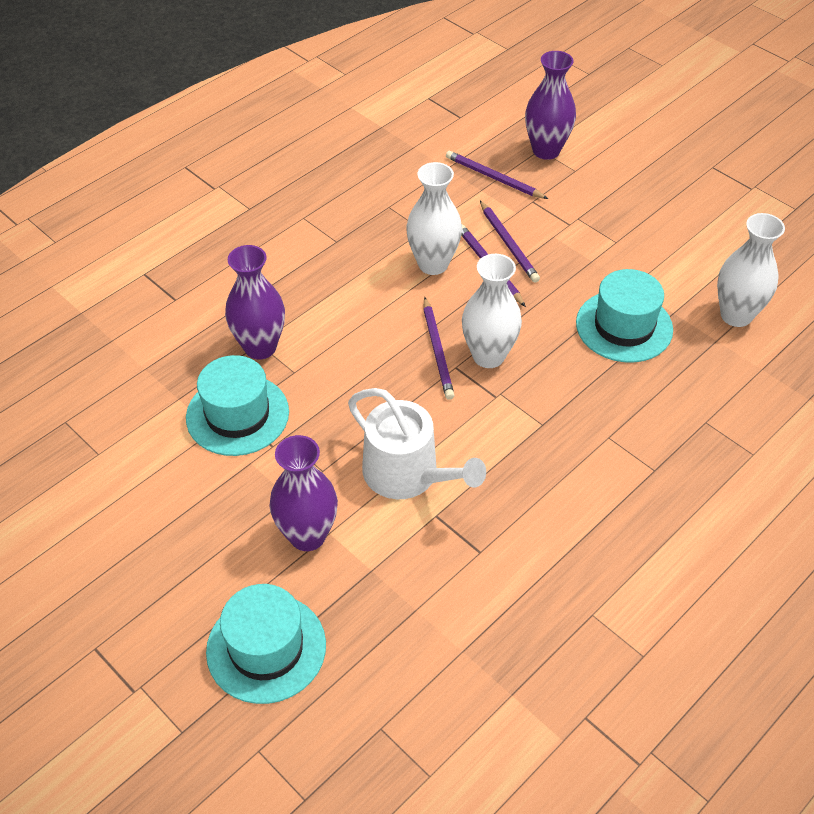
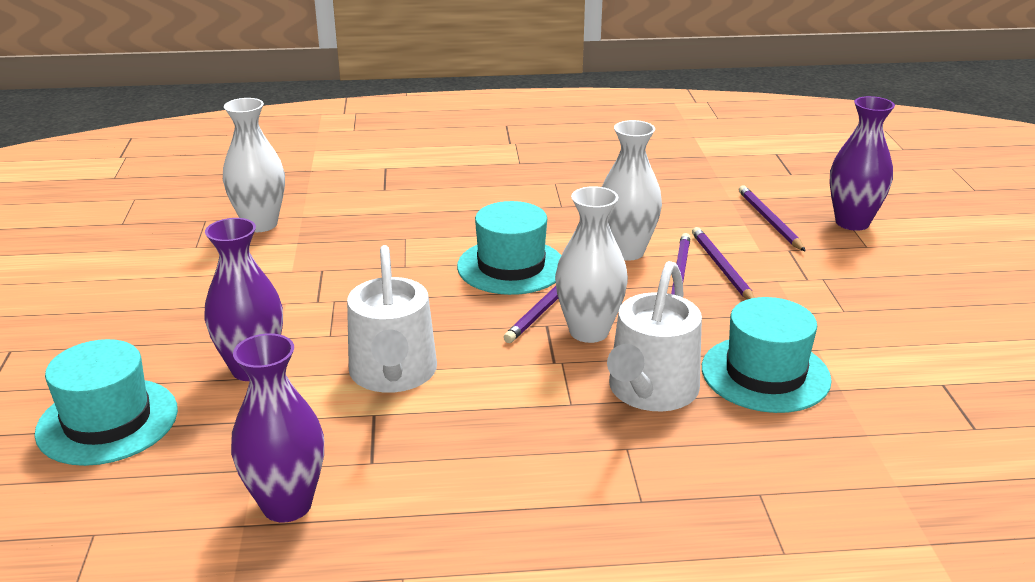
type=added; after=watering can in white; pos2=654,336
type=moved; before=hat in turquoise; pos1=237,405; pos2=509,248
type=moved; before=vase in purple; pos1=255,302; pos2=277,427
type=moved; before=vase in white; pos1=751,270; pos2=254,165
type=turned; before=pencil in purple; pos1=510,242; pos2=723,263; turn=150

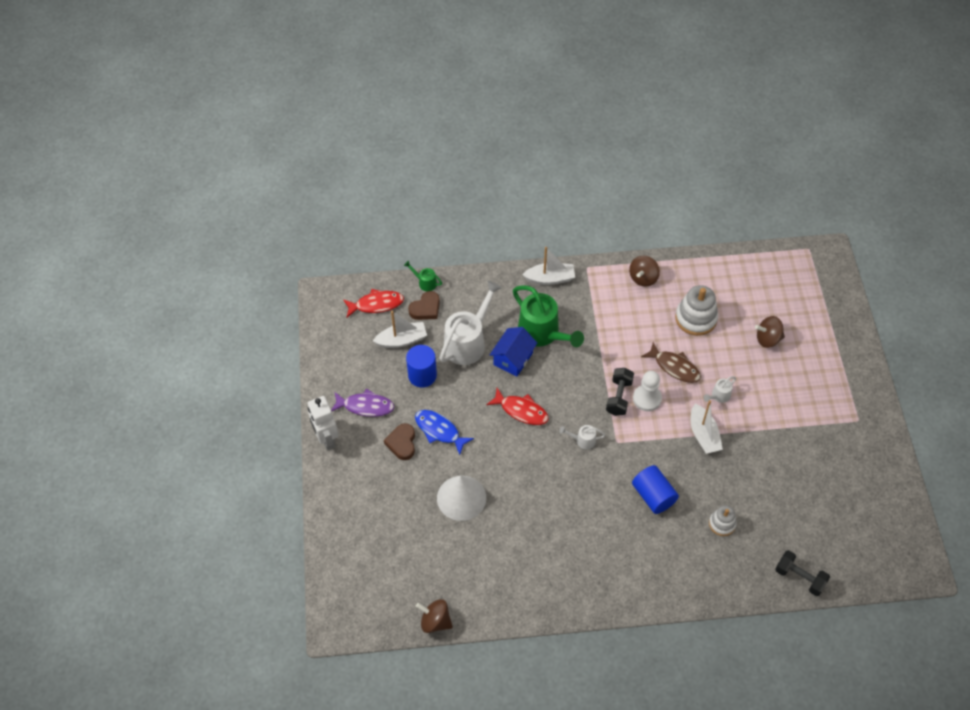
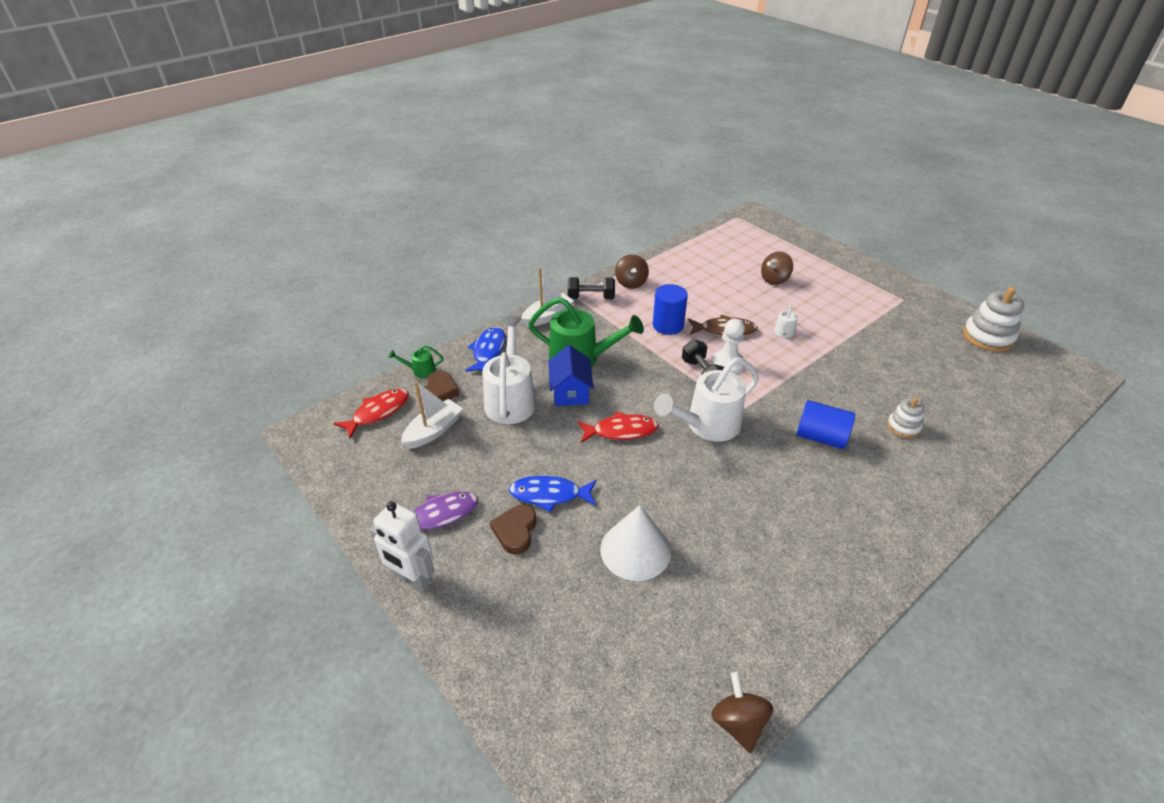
type=removed; before=boat in white; pos1=707,427
type=added; after=fish in blue; pos2=485,349
type=moved; before=cylinder in blue; pos1=421,366; pos2=670,309
type=moved; before=stacking toy in white; pos1=696,310; pos2=993,319
type=moved; before=dumbbell in black; pos1=802,573; pos2=591,288
type=turned; before=heart in brown; pos1=399,441; pos2=513,529; turn=45
type=turned; before=spinning top in brown; pos1=434,616; pos2=742,712; turn=90
type=resized; before=watering can in white; pos1=582,437; pos2=706,399; scale=2.23

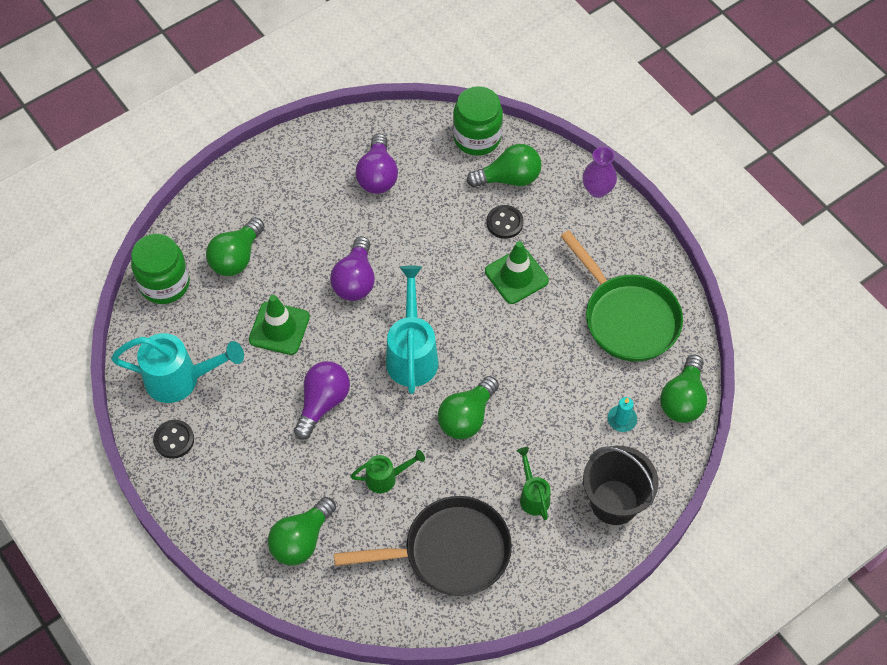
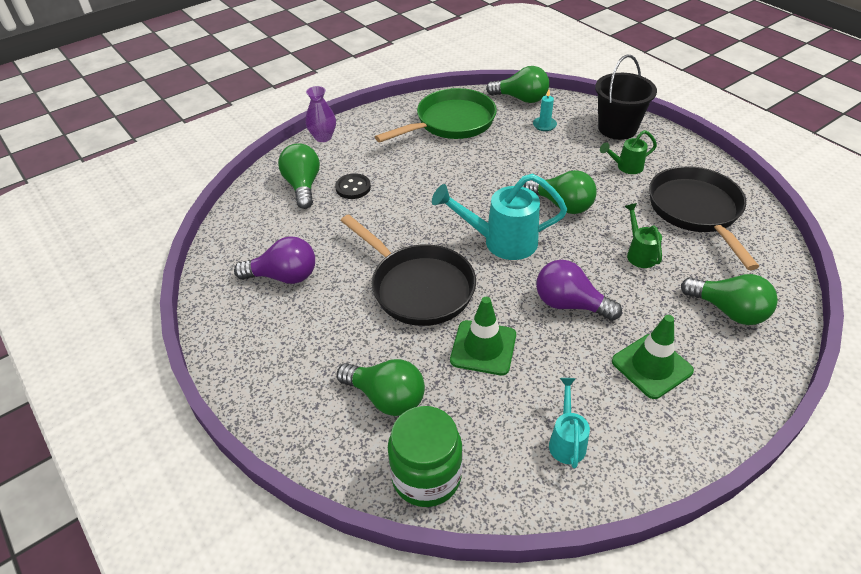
type=removed; before=button in black; pos1=173,439
type=removed; before=jar in green; pos1=478,121
type=moved; before=traffic cone in green; pos1=517,272; pos2=653,357
type=replaced; before=light bulb in purple; after=pan in black; pos1=352,268; pos2=408,270
type=resized; before=watering can in turquoise; pos1=177,368; pos2=569,423; scale=0.55

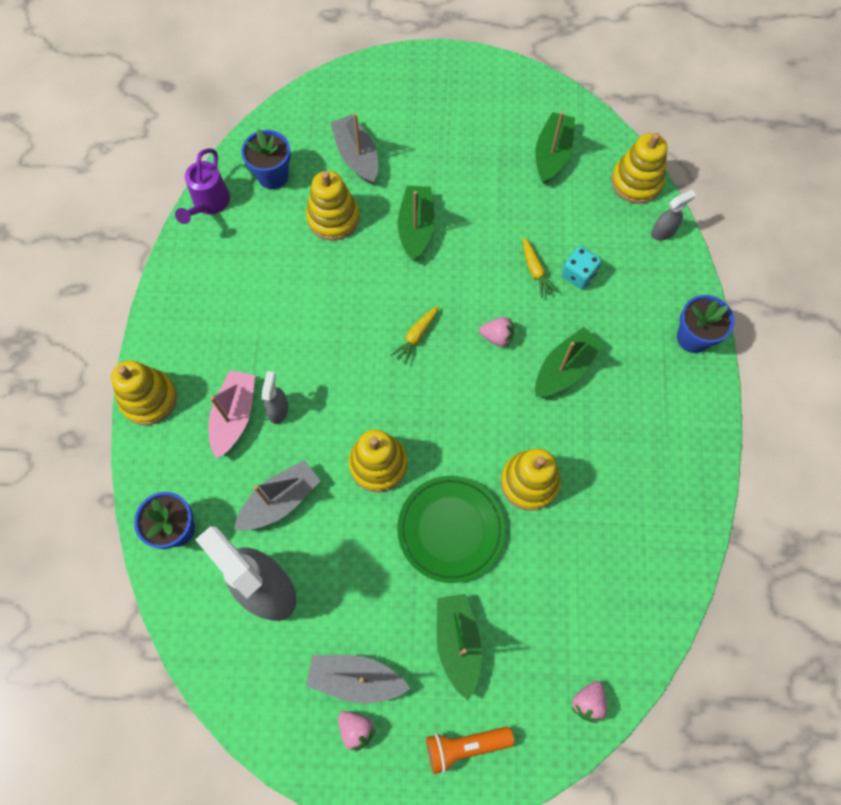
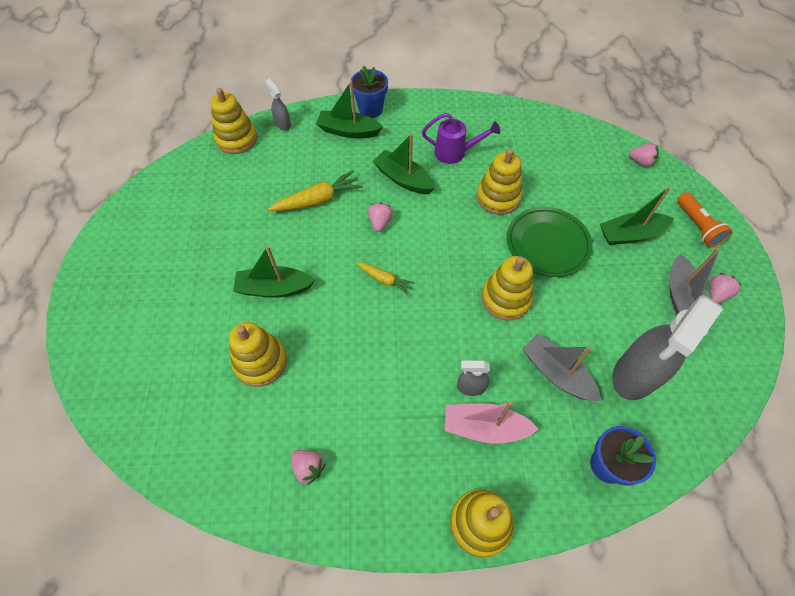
type=removed; before=flower pot in blue; pos1=266,159
type=removed; before=boat in grey; pos1=354,149
type=removed; before=dice in turquoise; pos1=581,267
type=added; after=strawberry in pink; pos2=308,467
type=moved; before=watering can in purple; pos1=202,186; pos2=461,138
type=moved; before=boat in green; pos1=555,147; pos2=349,109
type=resized; before=carrot in yellow; pos1=540,267; pos2=315,190; scale=1.65

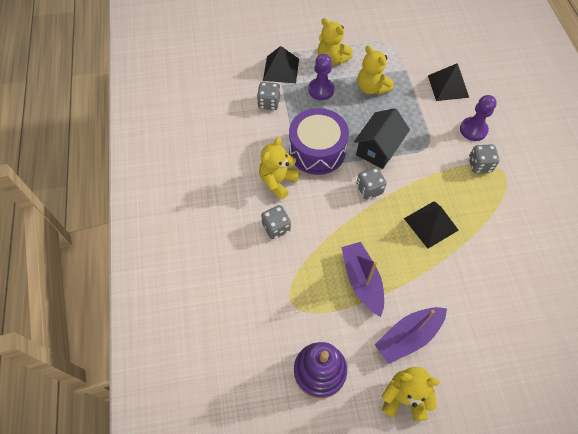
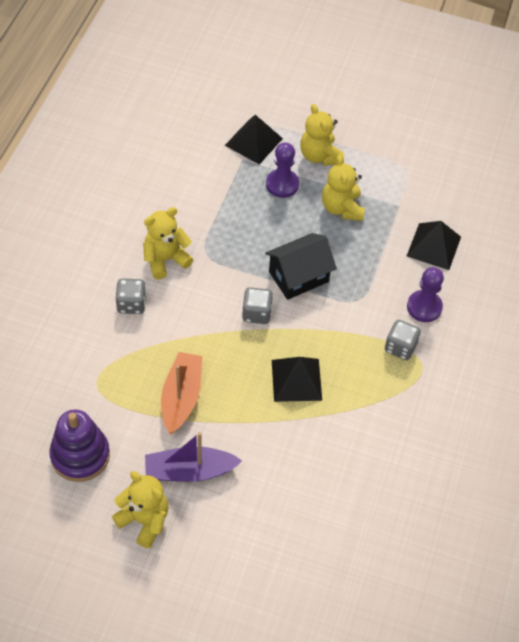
type=removed; before=dice in grey; pos1=268,96
type=removed; before=drum in purple; pos1=319,141
type=recoloured; before=boat in purple; after=boat in orange; pos1=362,279; pos2=181,393

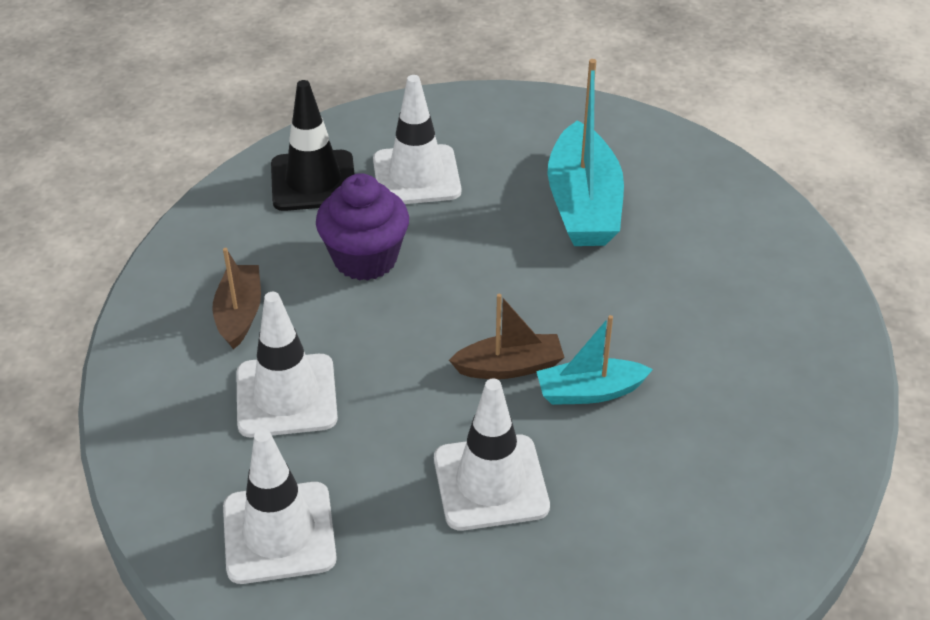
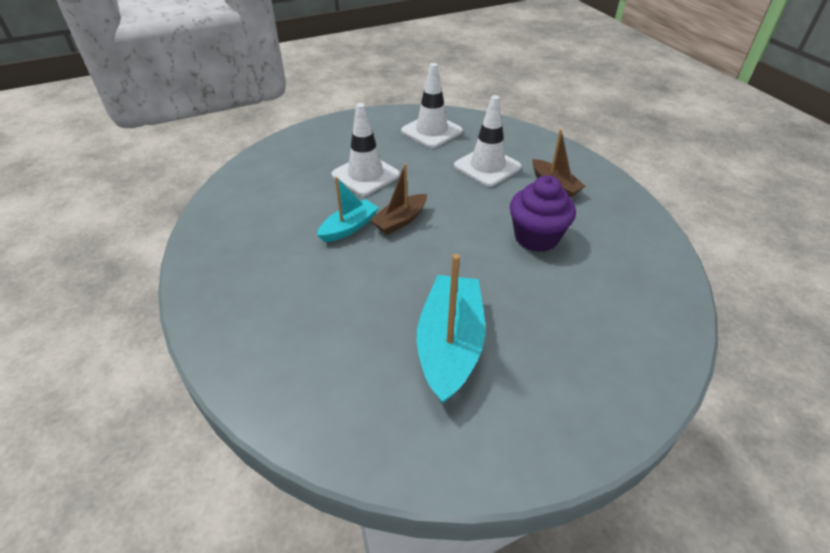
type=removed; before=traffic cone in black; pos1=313,145
type=removed; before=traffic cone in white; pos1=417,139
type=turned; before=boat in turquoise; pos1=585,152; pos2=451,329; turn=45

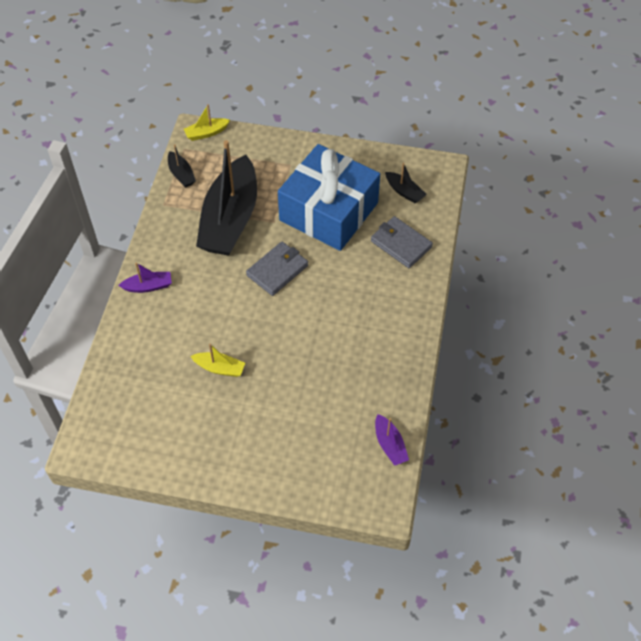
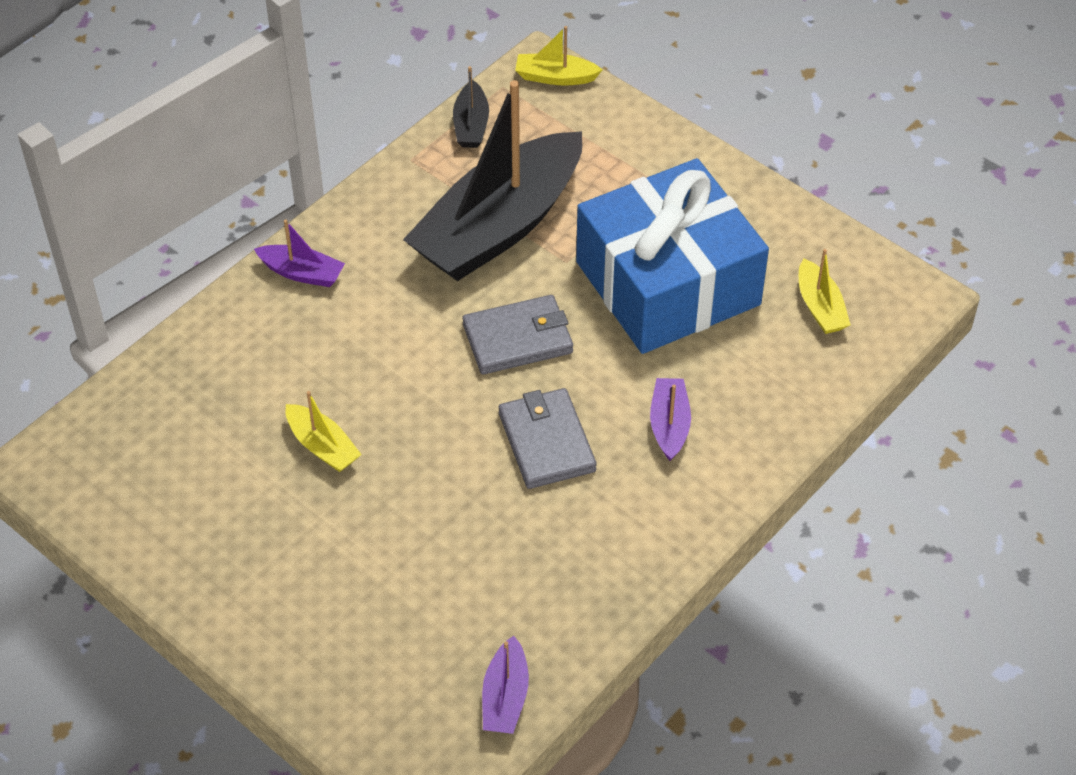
type=added; after=boat in purple; pos2=670,419
type=moved; before=wallet in grey; pos1=402,242; pos2=548,438
type=recoloured; before=boat in black; after=boat in yellow; pos1=406,183; pos2=825,291

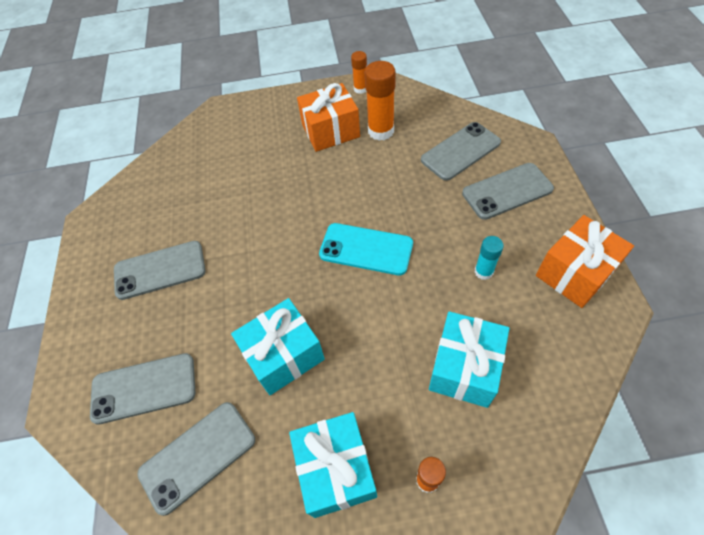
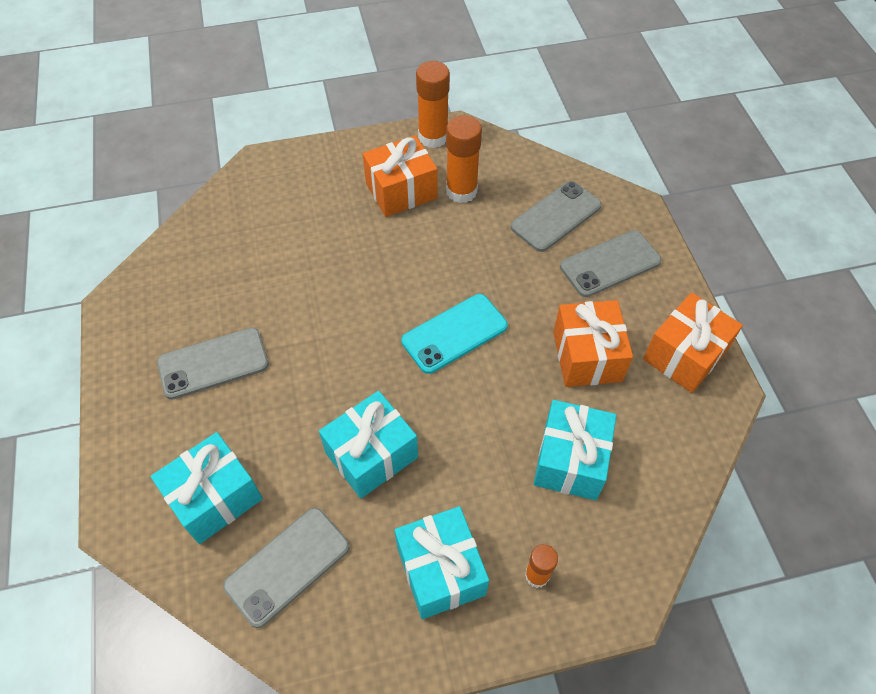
type=replaced; before=phone in grey; after=gift in turquoise; pos1=142,389; pos2=207,488
type=replaced; before=glue stick in turquoise; after=gift in orange; pos1=489,258; pos2=593,343
type=turned; before=phone in turquoise; pos1=366,249; pos2=455,334; turn=-45
type=resized; before=glue stick in orange; pos1=359,72; pos2=433,104; scale=1.75

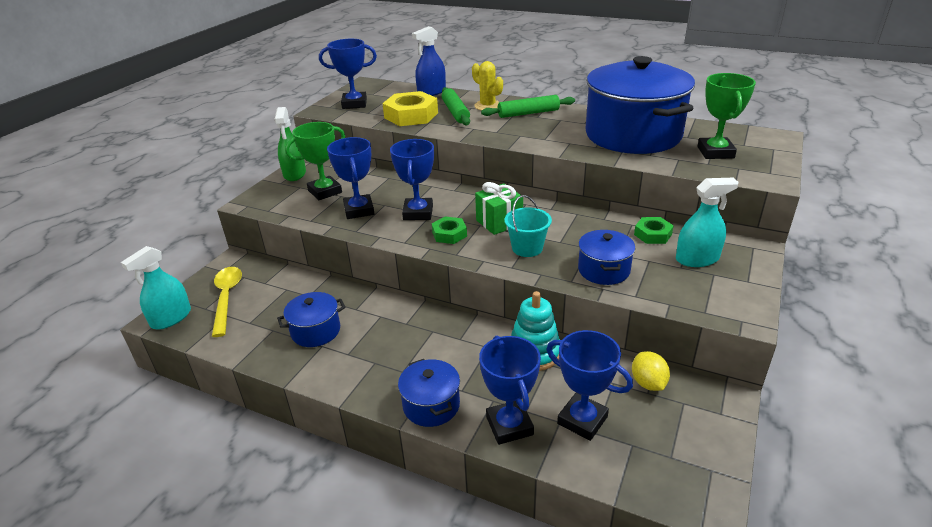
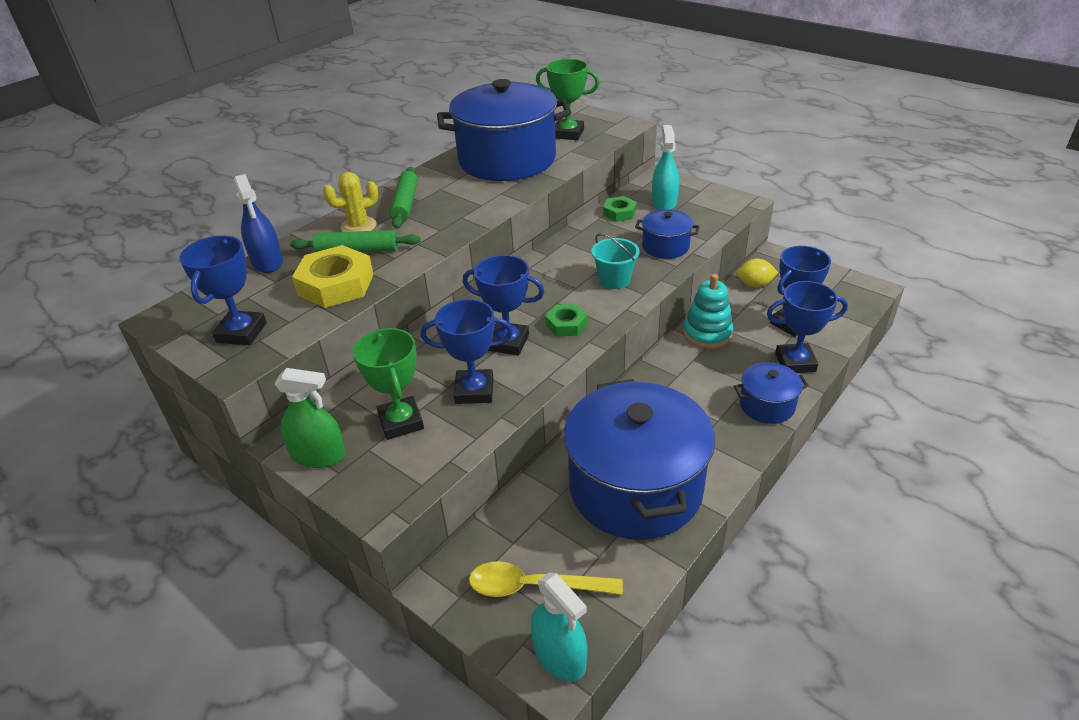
type=removed; before=gift in green; pos1=499,208
type=resized; before=pot in blue; pos1=311,319; pos2=639,459; scale=2.21

